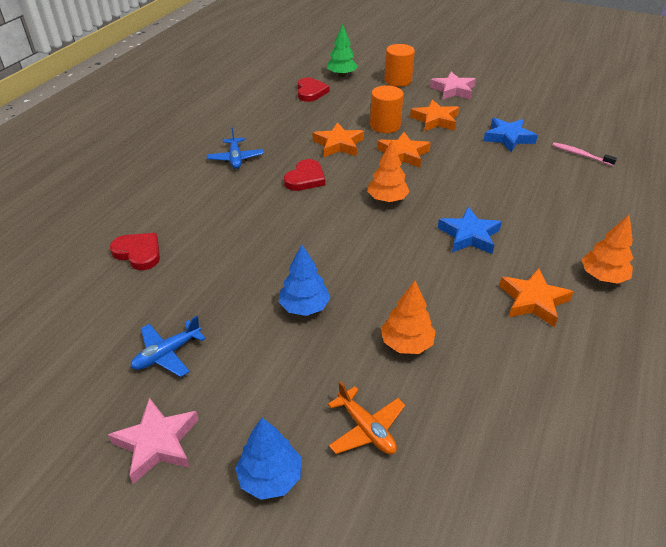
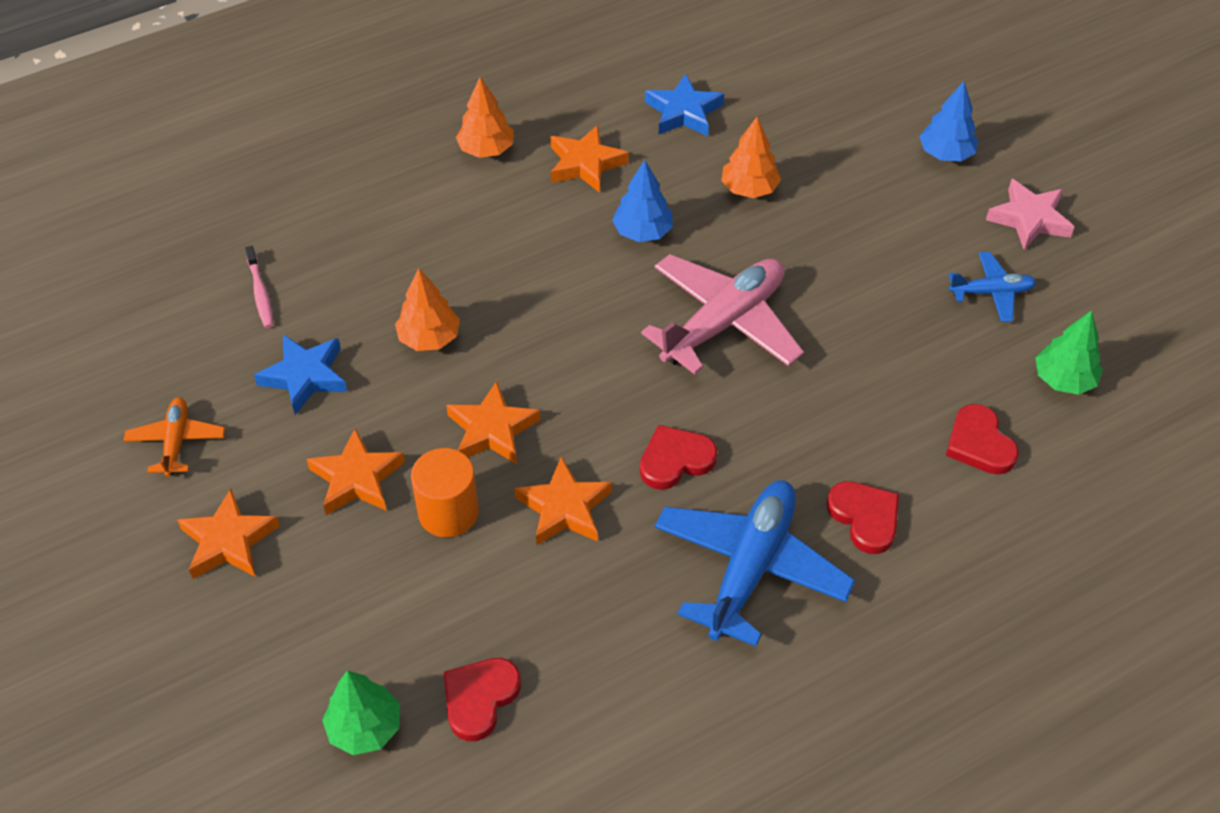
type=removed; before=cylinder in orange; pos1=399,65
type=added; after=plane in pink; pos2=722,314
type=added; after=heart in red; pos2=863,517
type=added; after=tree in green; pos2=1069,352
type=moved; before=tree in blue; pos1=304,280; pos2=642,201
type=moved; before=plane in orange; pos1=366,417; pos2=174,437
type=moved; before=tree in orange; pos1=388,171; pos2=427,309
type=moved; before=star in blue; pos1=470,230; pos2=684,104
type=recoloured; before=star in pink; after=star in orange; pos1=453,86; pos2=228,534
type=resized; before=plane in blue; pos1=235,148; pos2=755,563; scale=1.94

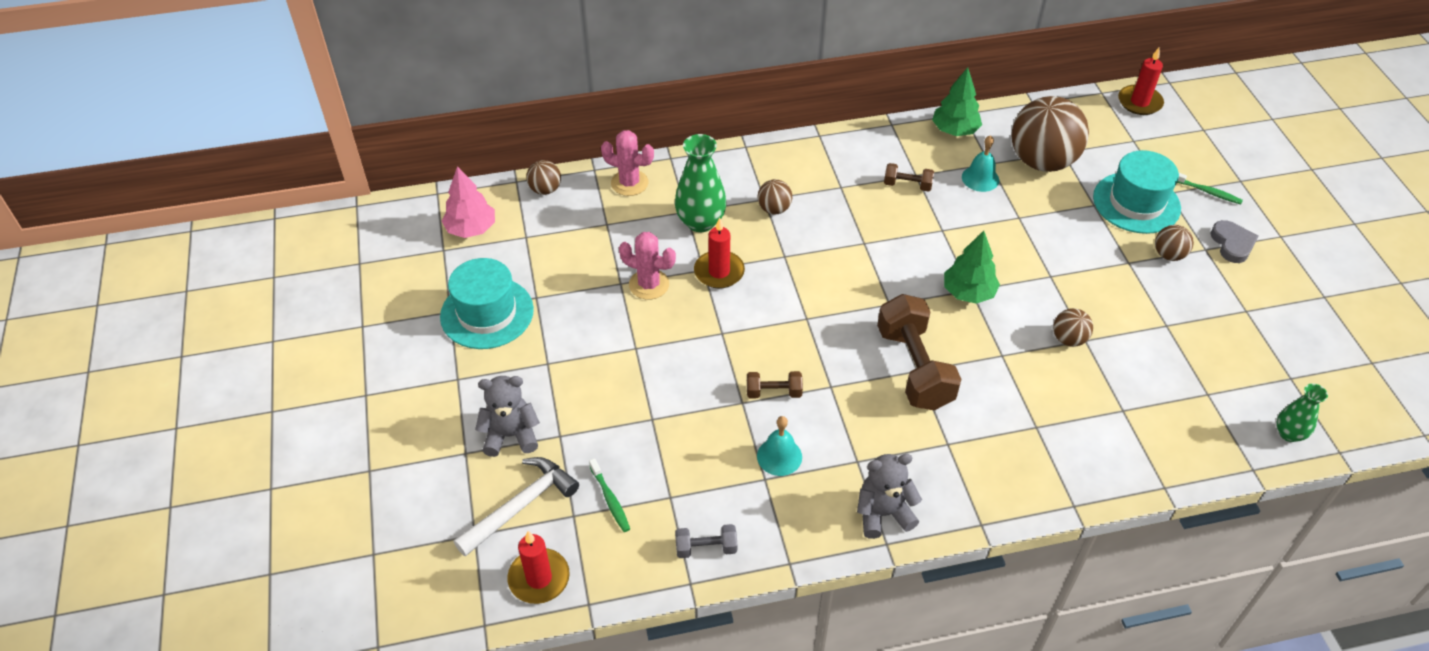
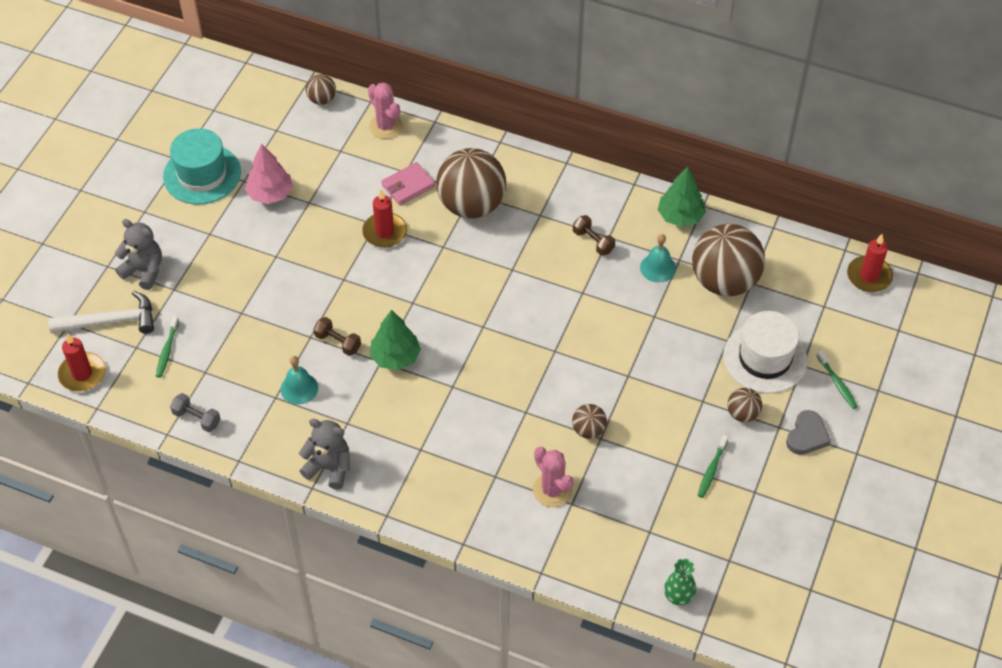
type=removed; before=dumbbell in brown; pos1=919,352
type=added; after=toothbrush in green; pos2=712,466
type=moved; before=tree in pink; pos1=468,202; pos2=269,174
type=moved; before=cactus in pink; pos1=647,266; pos2=553,477
type=moved; before=tree in green; pos1=972,267; pos2=395,340
type=replaced; before=vase in green; after=wallet in pink; pos1=701,183; pos2=408,183
type=recoloured; before=hat in turquoise; after=hat in white; pos1=1137,192; pos2=765,352
type=resized; before=ball in brown; pos1=775,196; pos2=471,183; scale=2.19

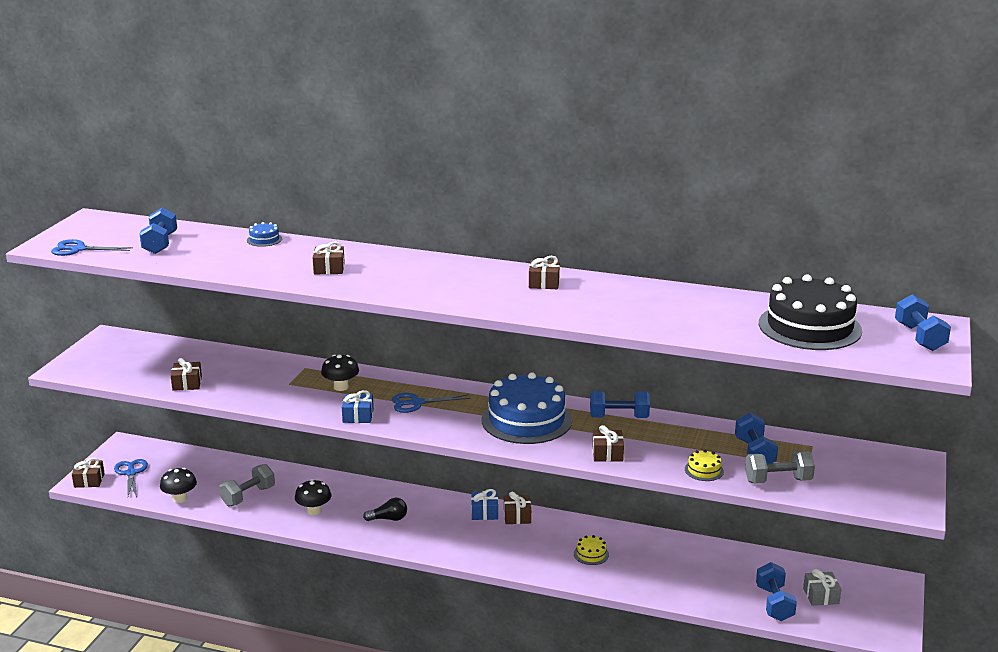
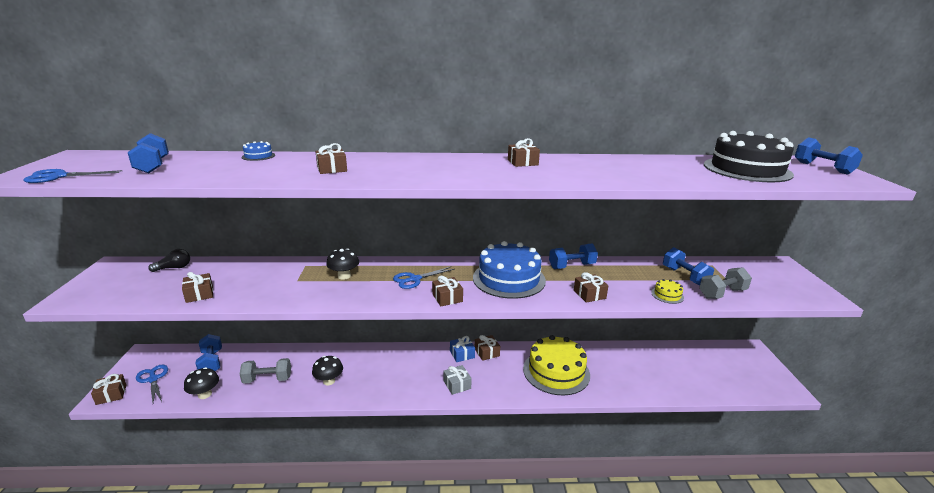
type=removed; before=gift in blue; pos1=358,406
type=added; after=gift in brown; pos2=447,291
type=moved; before=light bulb in black; pos1=385,509; pos2=169,260
type=moved; before=dumbbell in blue; pos1=776,591; pos2=209,352
type=moved; before=gift in grey; pos1=822,587; pos2=458,380
type=turned; before=dumbbell in grey; pos1=247,485; pos2=265,371; turn=60
type=resized; before=cake in yellow; pos1=591,550; pos2=556,365; scale=2.49

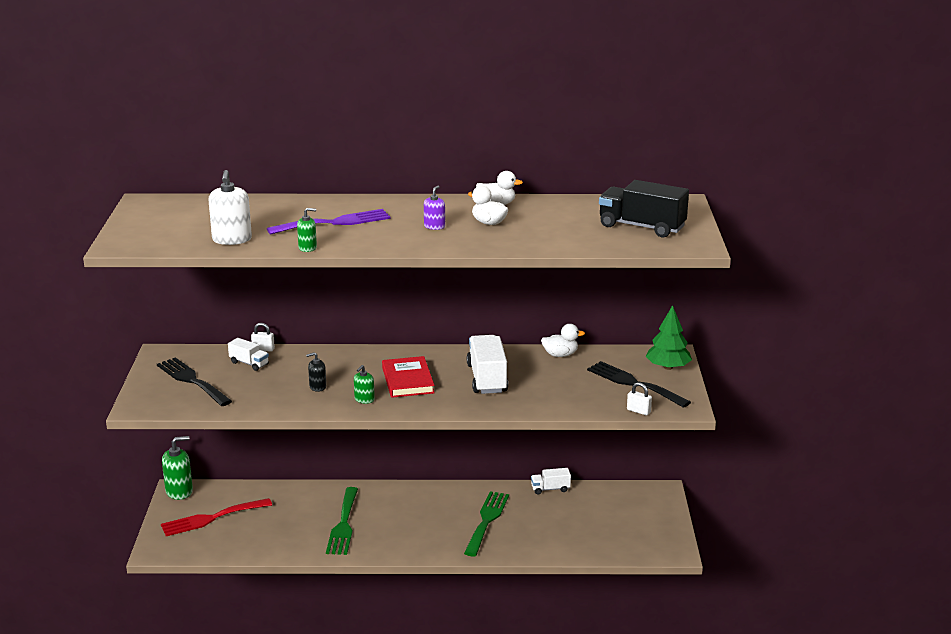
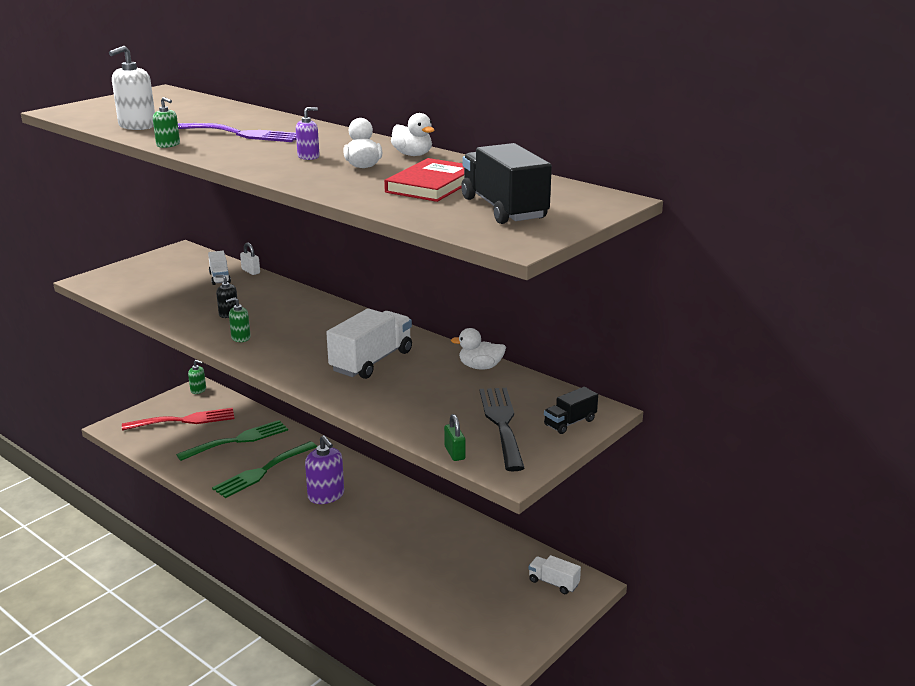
type=removed; before=fork in black; pos1=194,381
type=added; after=soap dispenser in purple; pos2=324,469
type=moved; before=book in red; pos1=408,377; pos2=424,180
type=moved; before=fork in green; pos1=486,524; pos2=232,440
type=moved; before=truck in white; pos1=551,481; pos2=554,574
type=replaced; before=tree in green; after=truck in black; pos1=669,337; pos2=571,410
type=recoloured; before=padlock in white; after=padlock in green; pos1=639,398; pos2=454,437
type=turned; before=fork in red; pos1=216,517; pos2=178,419; turn=150
type=turned; before=duck in white; pos1=563,340; pos2=478,349; turn=150
type=resized; before=soap dispenser in green; pos1=177,468; pos2=197,377; scale=0.57

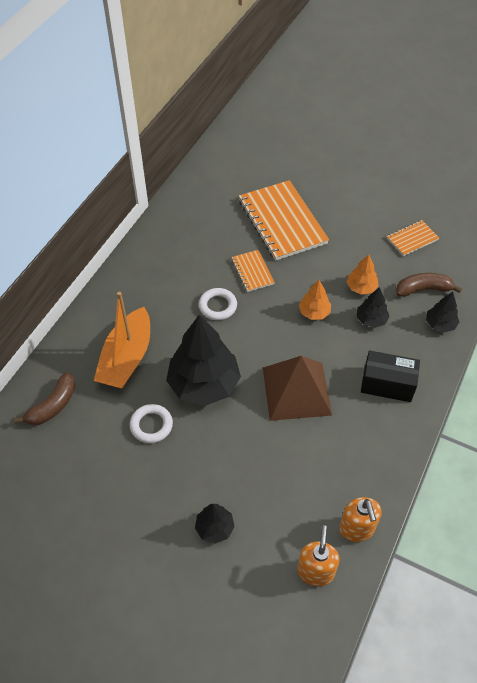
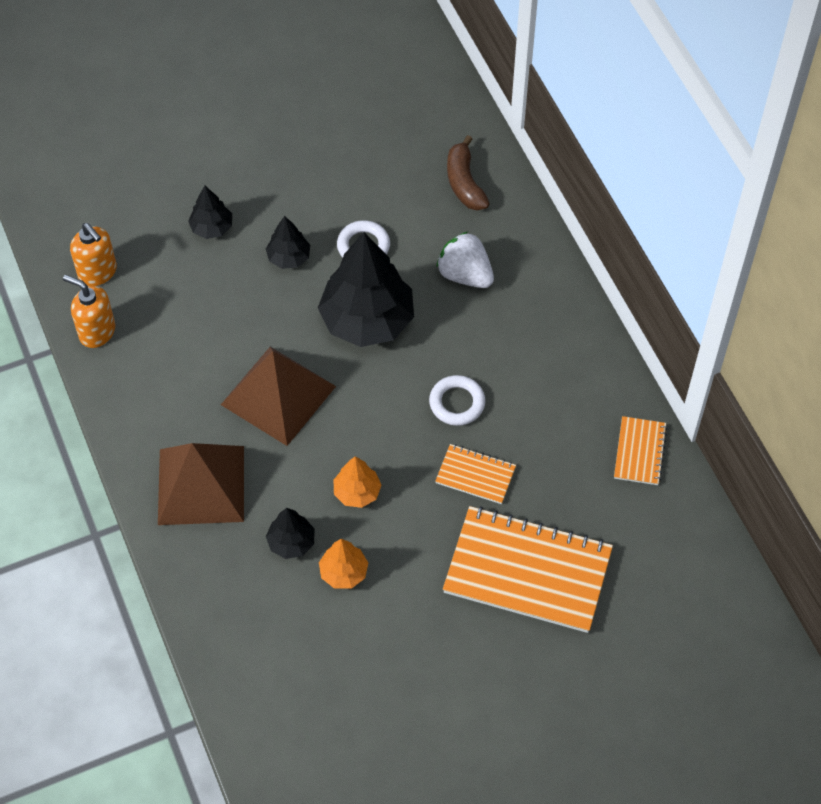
type=removed; before=banana in brown; pos1=429,285
type=moved; before=notebook in orange; pos1=413,238; pos2=640,450
type=moved; before=tree in black; pos1=442,312; pos2=288,242
type=replaced; before=boat in orange; after=strawberry in white; pos1=122,340; pos2=465,260
type=replaced; before=box in black; after=pyramid in brown; pos1=390,376; pos2=201,484

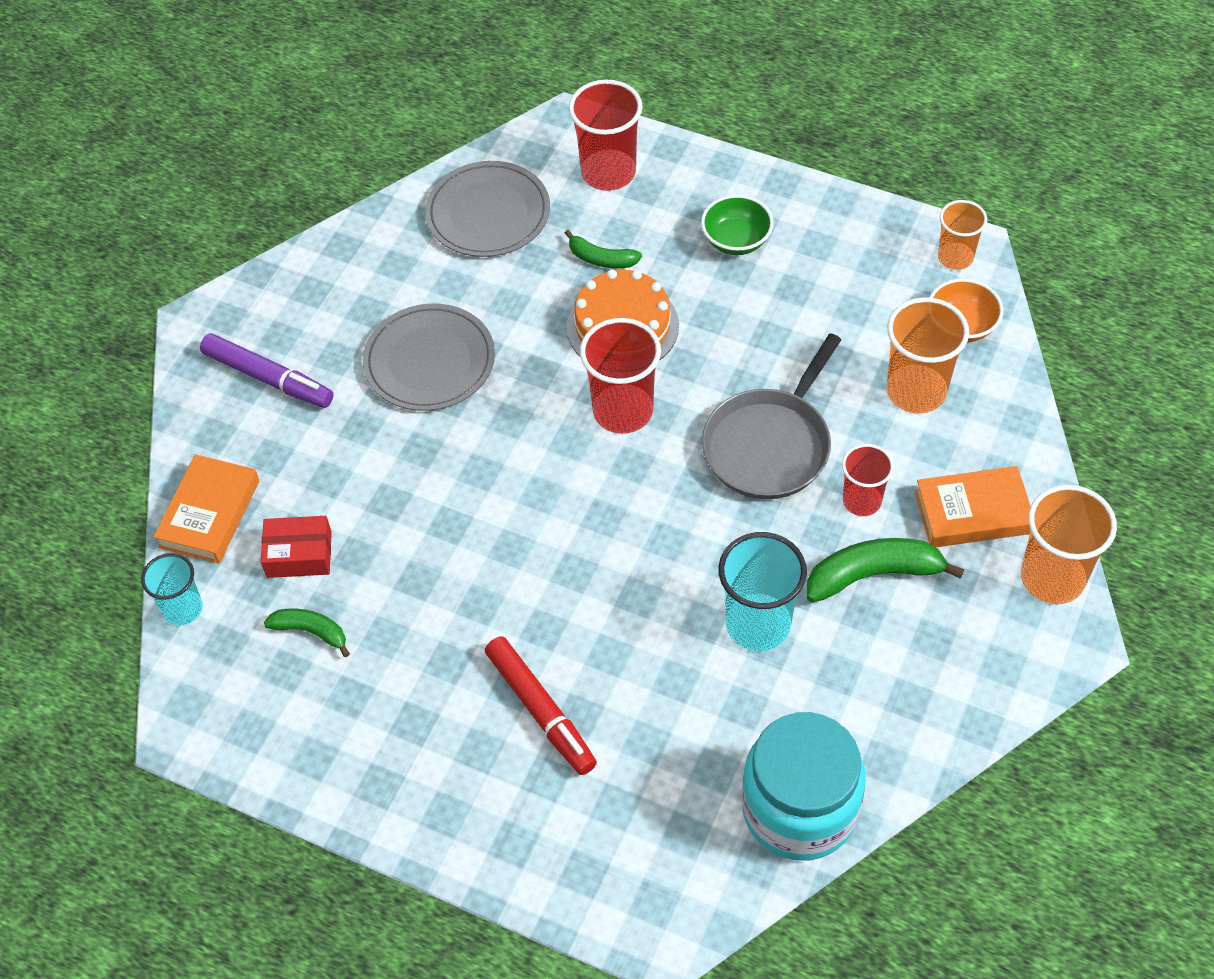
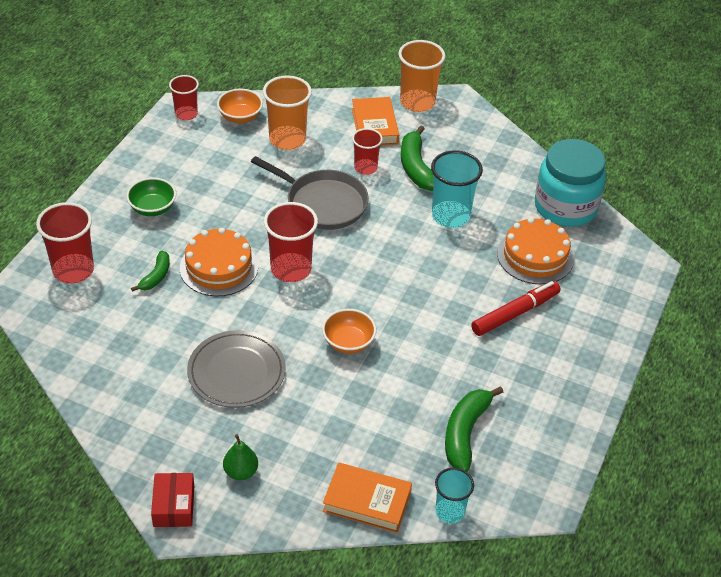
type=removed; before=plate in grey; pos1=487,209
type=added; after=bowl in orange; pos2=349,331
type=added; after=cake in orange; pos2=535,250
type=moved; before=box in red; pos1=296,547; pos2=172,500
type=replaced; before=marker in purple; after=pear in green; pos1=267,370; pos2=240,457
type=recoloured; before=cup in orange; after=cup in red; pos1=962,235; pos2=184,97
type=resized; before=banana in green; pos1=307,632; pos2=474,429; scale=1.69

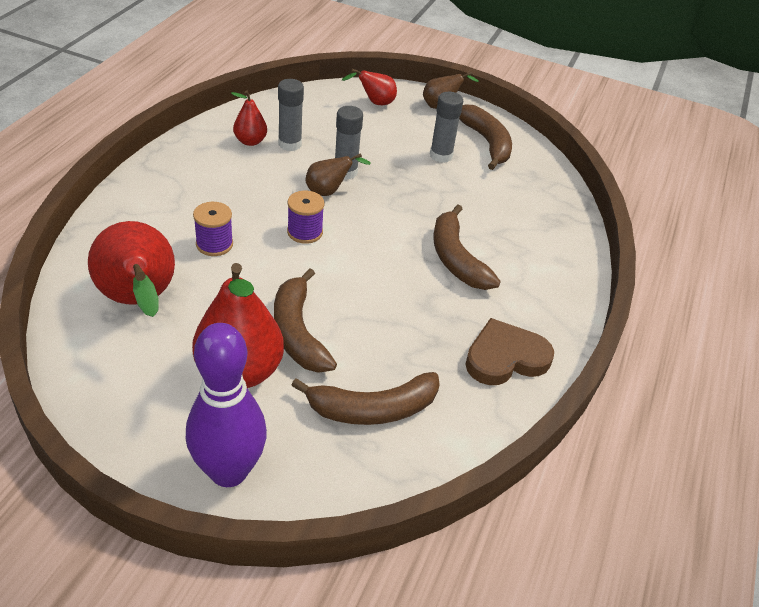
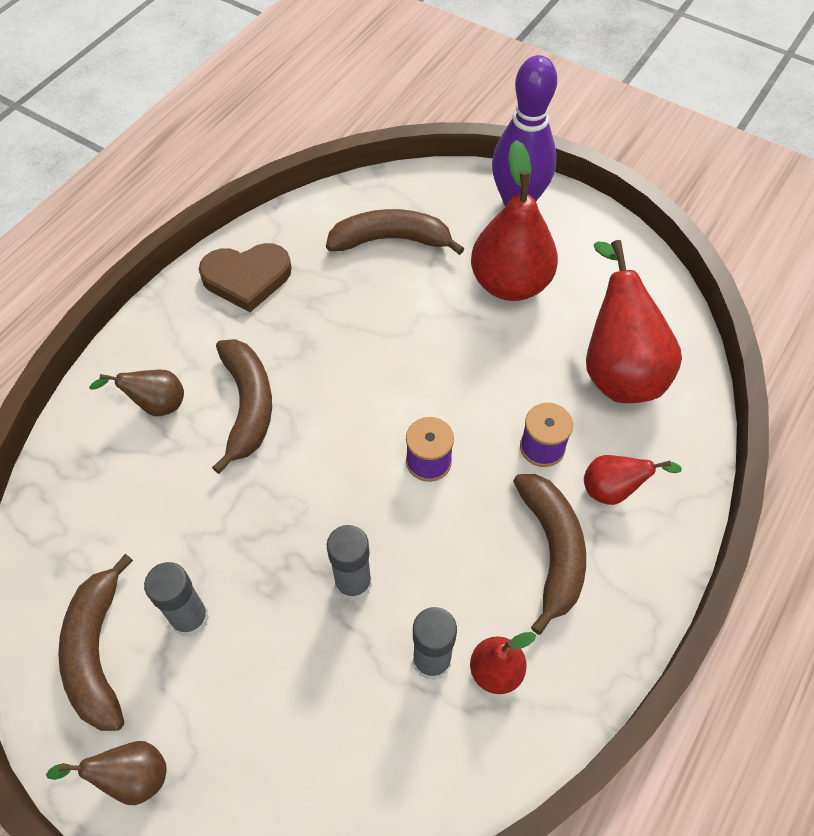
type=moved; before=banana in brown; pos1=305,320; pos2=549,554
type=moved; before=pear in brown; pos1=338,174; pos2=136,393
type=moved; before=pear in red; pos1=369,87; pos2=633,480

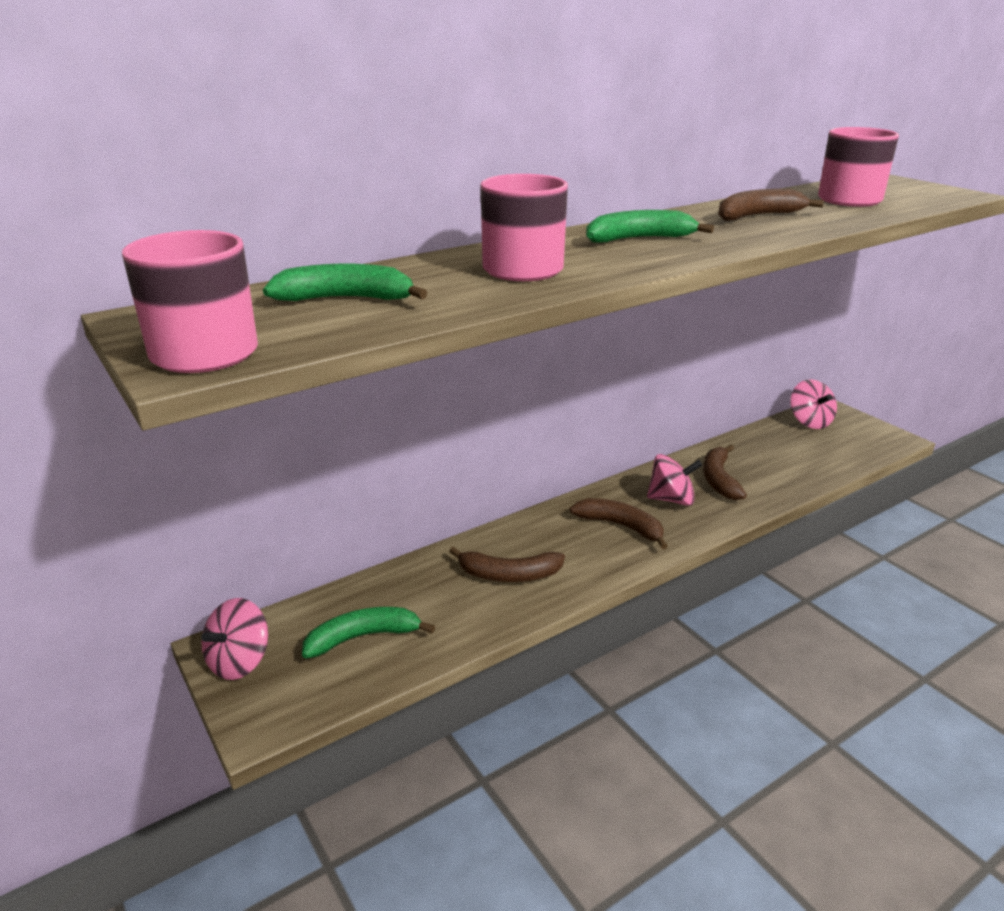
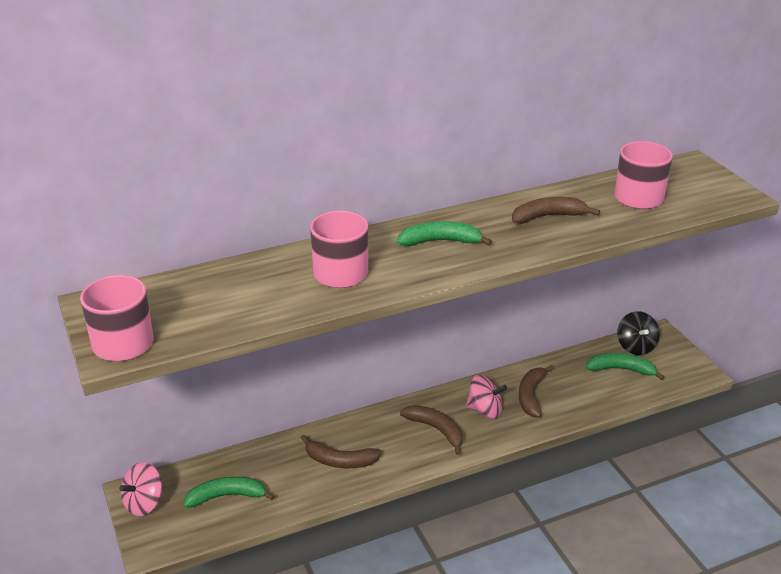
type=moved; before=banana in green; pos1=345,282; pos2=625,366
type=recoloured; before=spinning top in pink; after=spinning top in black; pos1=813,404; pos2=638,333

